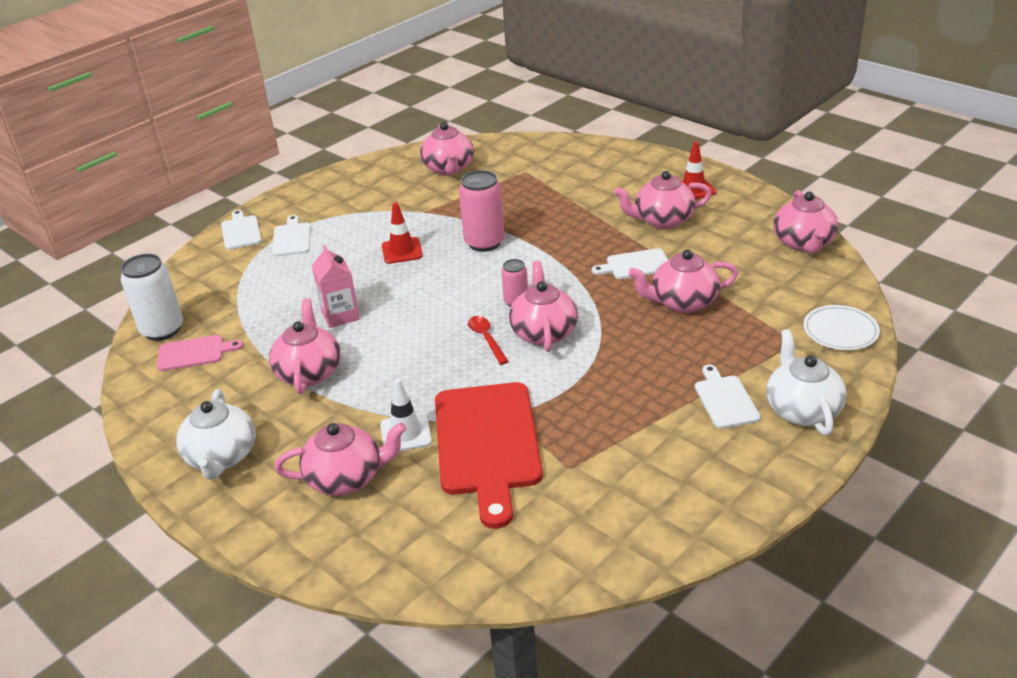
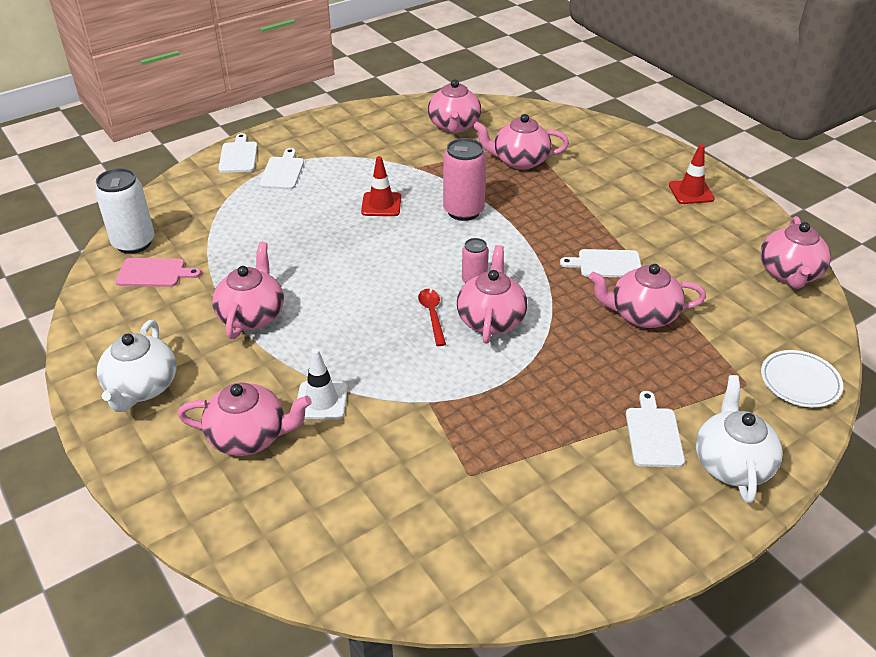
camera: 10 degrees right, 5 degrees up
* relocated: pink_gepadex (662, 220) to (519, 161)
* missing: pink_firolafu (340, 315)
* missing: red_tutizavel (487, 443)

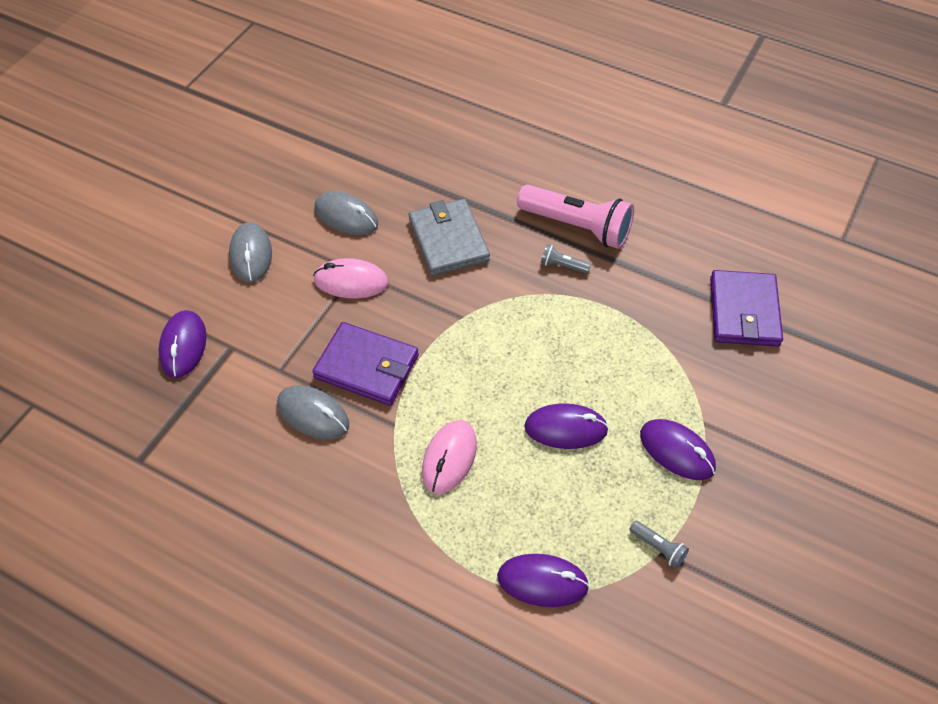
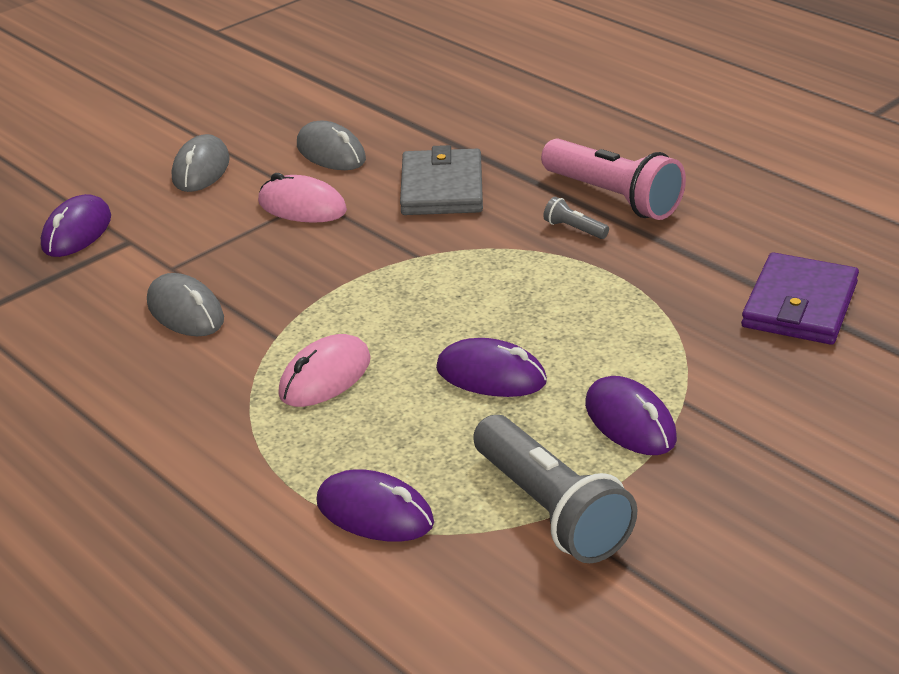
camera: 20 degrees right, 20 degrees down
* missing: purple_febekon (367, 367)
* size: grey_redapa (658, 548) = (551, 510) x2.37

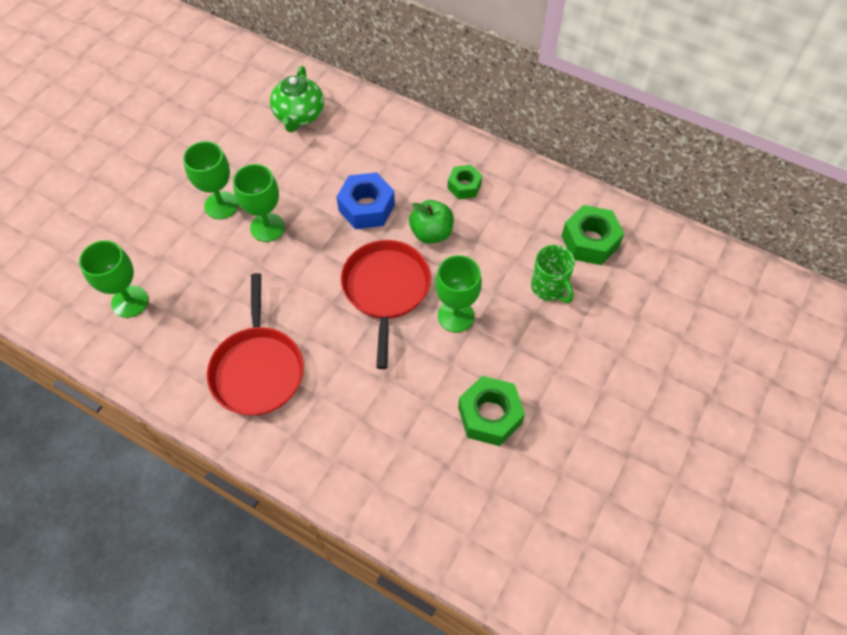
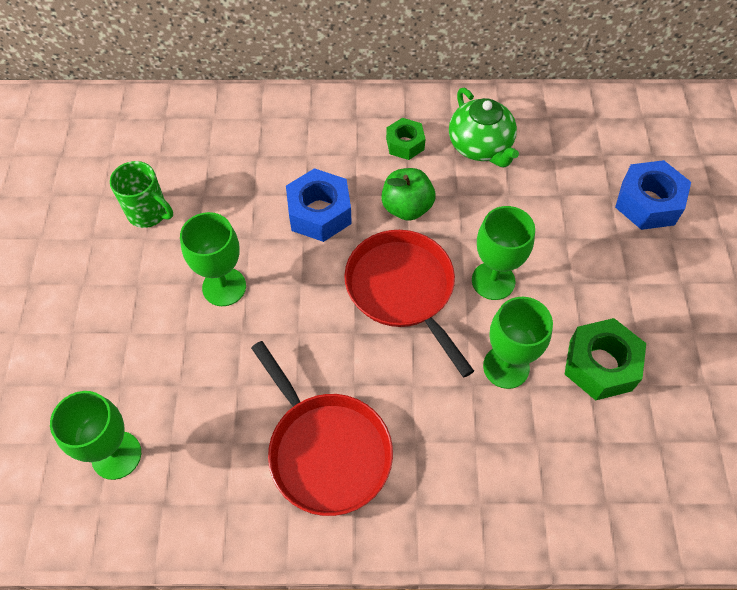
camera: 30 degrees left, 0 degrees up
* relocated: green_gepadex (299, 115) to (480, 146)
* relocated: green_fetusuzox (221, 205) to (506, 367)
* missing: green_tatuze (590, 241)
* relocated: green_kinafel (549, 288) to (149, 213)
* appeared: blue_tatuze (648, 203)

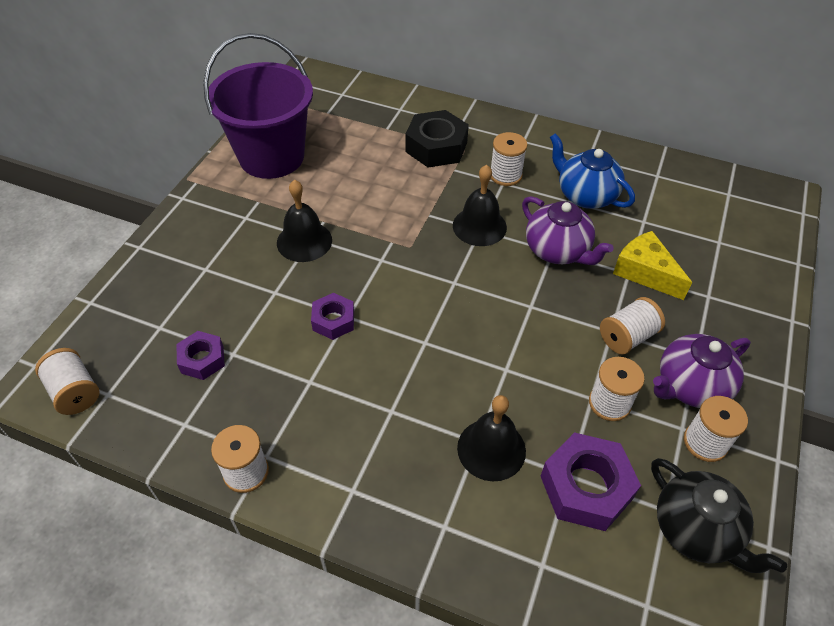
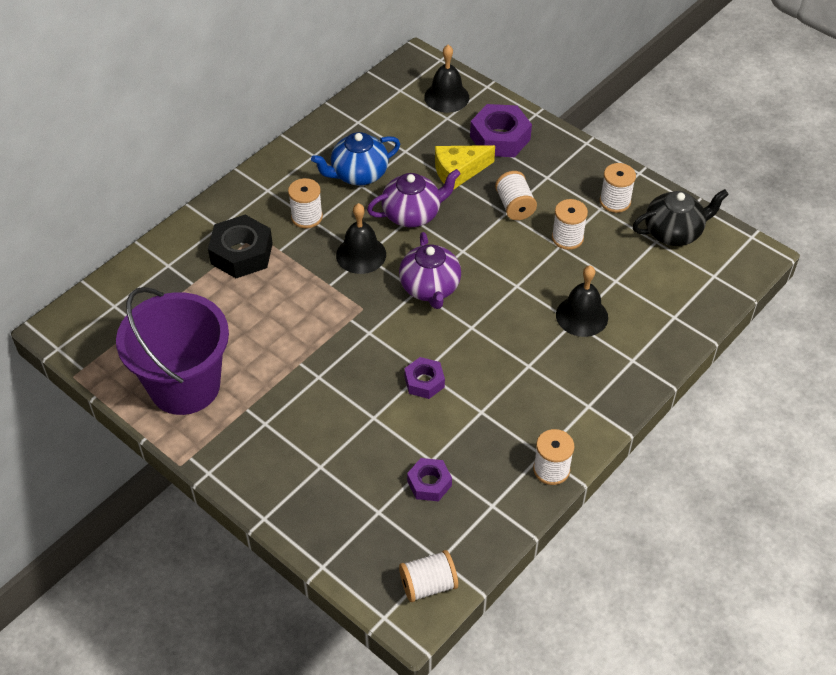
camera: 70 degrees left, 0 degrees up
* relocated: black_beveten (304, 241) to (446, 97)
* relocated: purple_gepadex (690, 386) to (430, 288)
* relocated: purple_tatuze (586, 487) to (500, 138)

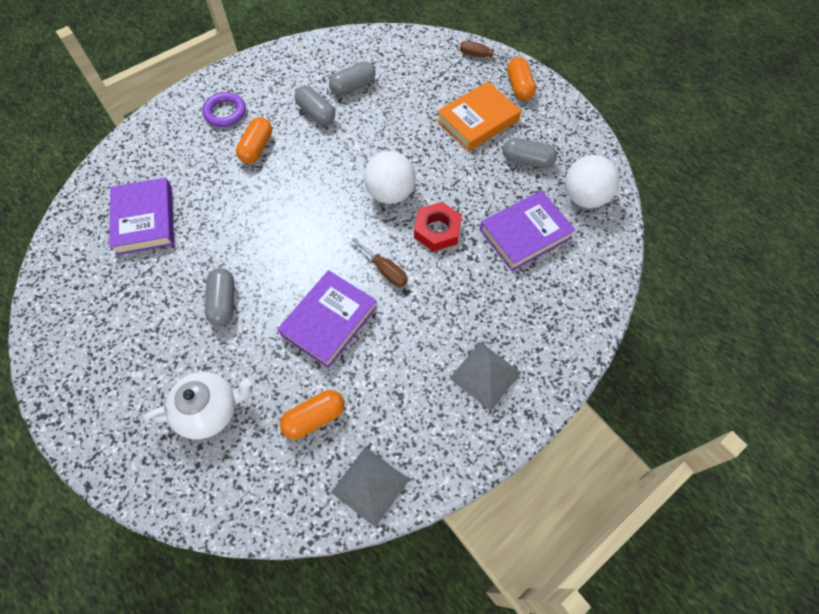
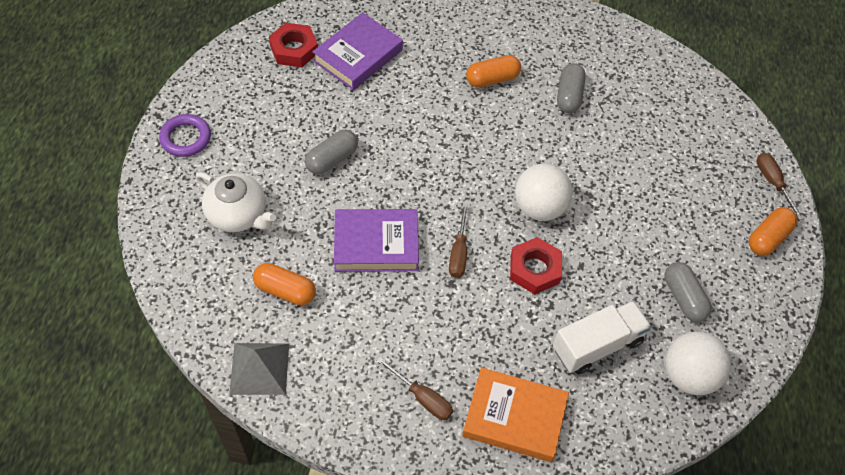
camera: 50 degrees right, 5 degrees down
* missing: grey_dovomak (353, 87)
* relocated: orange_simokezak (478, 120) to (514, 417)
* relocated: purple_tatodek (225, 112) to (186, 138)
* exchanged: purple_simokezak (525, 233) to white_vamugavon (597, 345)
* exchanged: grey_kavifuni (485, 375) to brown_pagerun (422, 397)
* appeared: red_tatuze (294, 49)

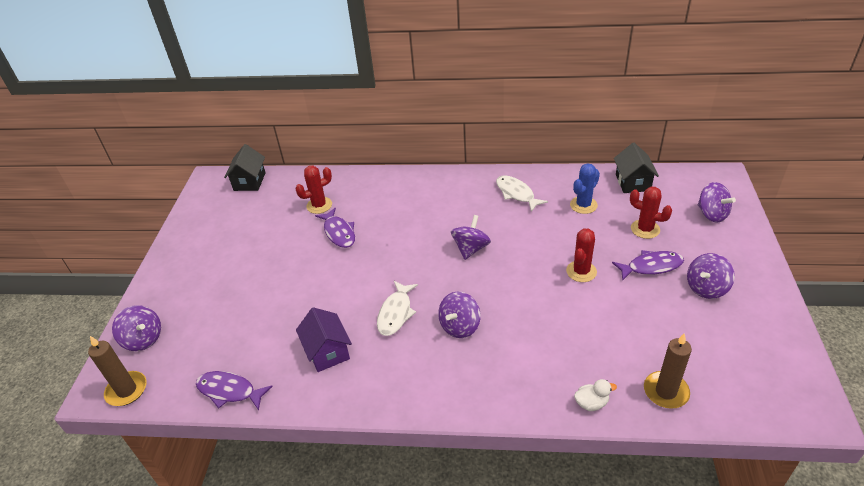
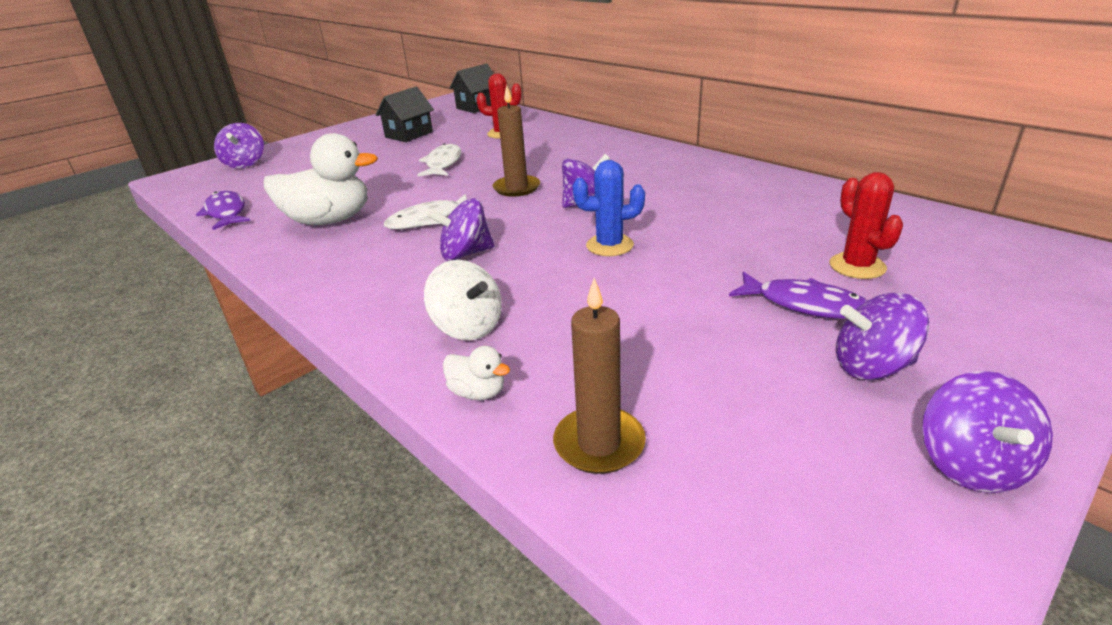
camera: 40 degrees right, 10 degrees down
* relocated: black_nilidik (632, 182) to (409, 135)
* relocated: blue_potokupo (583, 205) to (609, 245)
* relocated: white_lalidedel (516, 194) to (443, 164)
* relocated: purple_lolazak (712, 214) to (971, 464)
* missing: purple_lalidedel (339, 232)
* missing: red_potokupo (581, 271)
* exchanged: purple_nilidik (327, 352) to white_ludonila (329, 220)
* relocated: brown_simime (127, 390) to (516, 188)
* appeared: white_lolazak (468, 327)

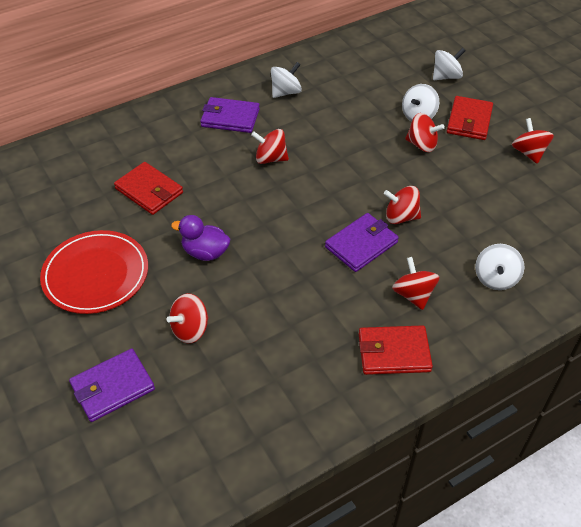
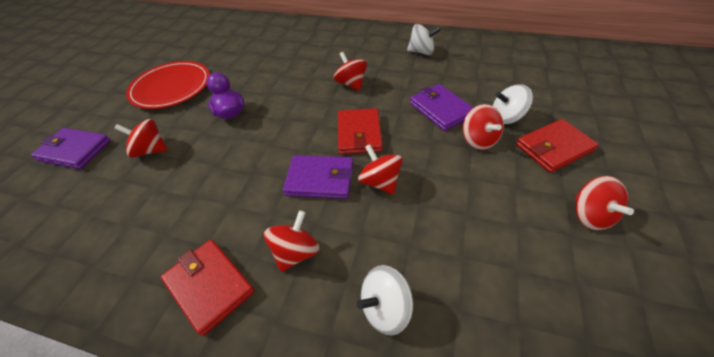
camera: 50 degrees right, 0 degrees up
* missing: white_lolazak (446, 76)
* relocated: purple_febekon (230, 118) to (440, 109)
* spun: red_lolazak (528, 153) = (590, 215) 135 degrees clockwise
* relocated: red_febekon (149, 191) to (359, 134)

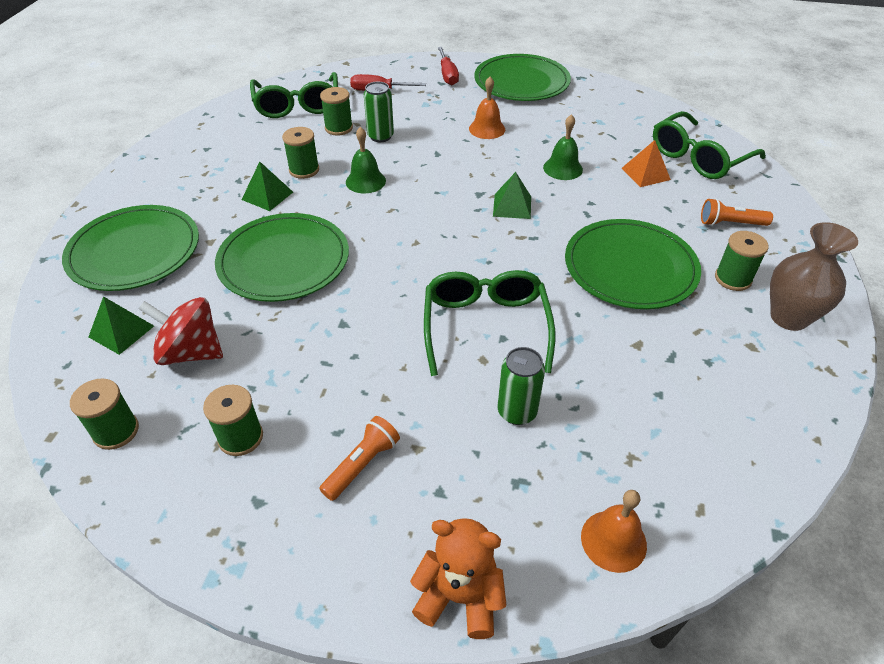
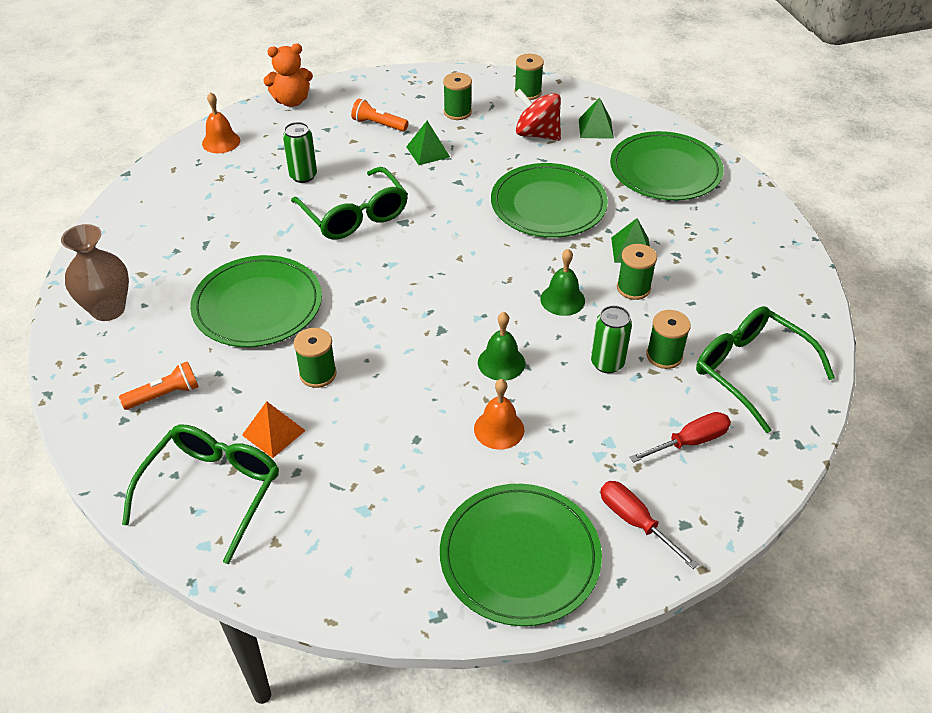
camera: 150 degrees right, 0 degrees up
* relocated: green_beveten (563, 168) to (501, 362)
* relocated: green_kavifuni (512, 206) to (428, 151)
* relocated: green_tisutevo (733, 279) to (318, 374)
* spun: red_lolazak (191, 352) = (537, 134) 135 degrees counterclockwise
* spun: orange_redapa (362, 465) = (378, 124) 105 degrees clockwise

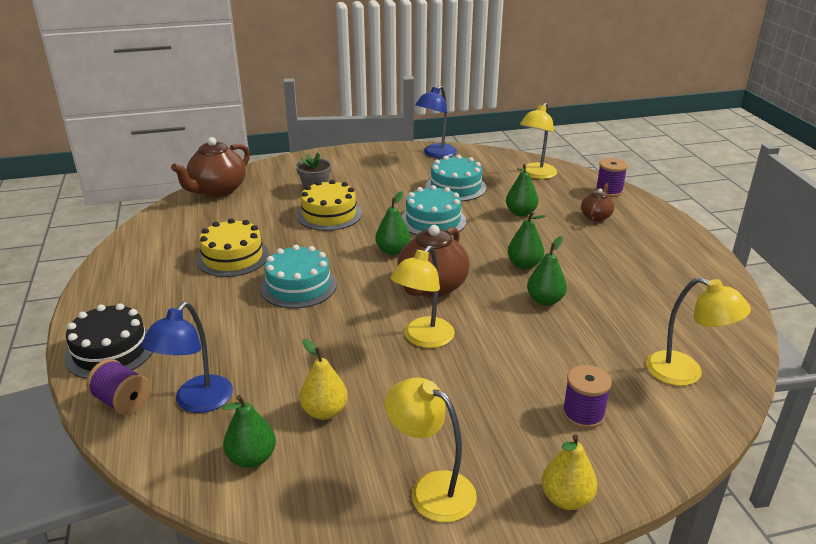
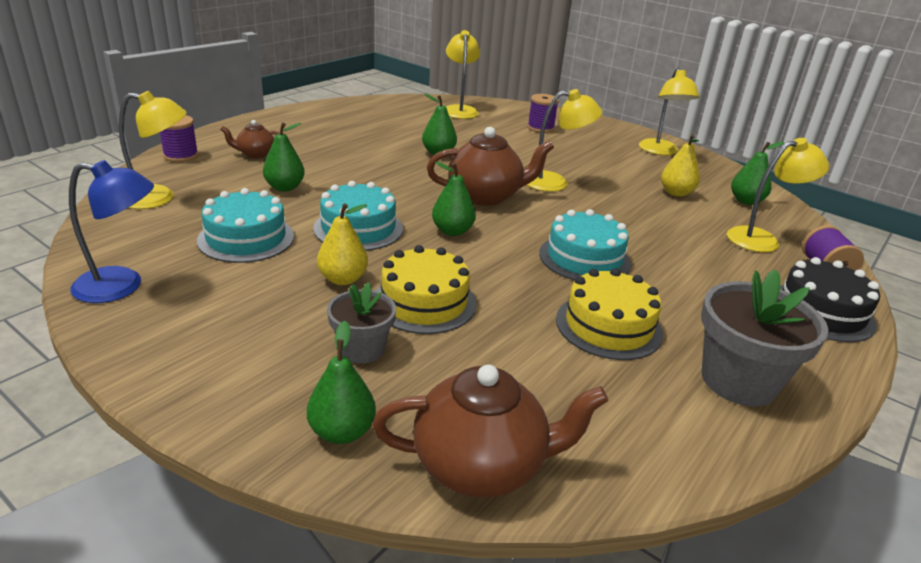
camera: 130 degrees left, 0 degrees up
* relocated: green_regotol (524, 264) to (342, 432)
* colour: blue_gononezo (197, 402) to yellow_gononezo (762, 239)
* relocated: yellow_regotol (566, 499) to (343, 279)
* appeared: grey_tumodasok (738, 381)

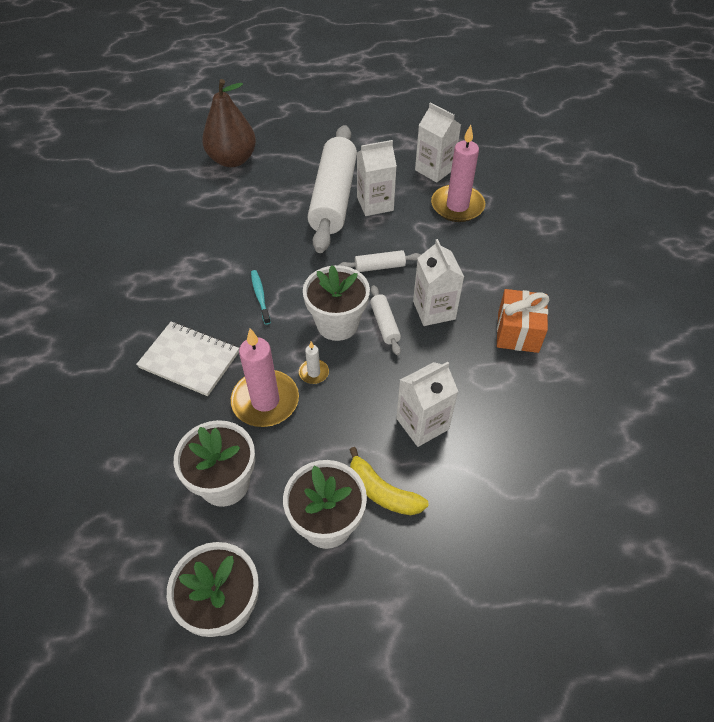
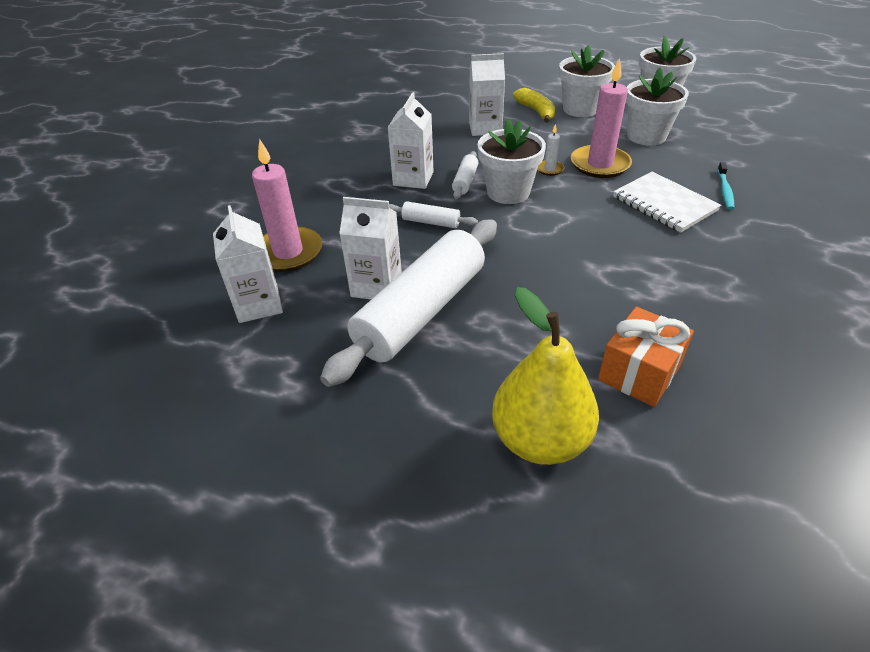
camera: 150 degrees left, 10 degrees down
* colour: brown_regotol (232, 160) to yellow_regotol (540, 440)
* relocated: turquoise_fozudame (260, 296) to (725, 190)
* relocated: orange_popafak (518, 332) to (639, 373)

